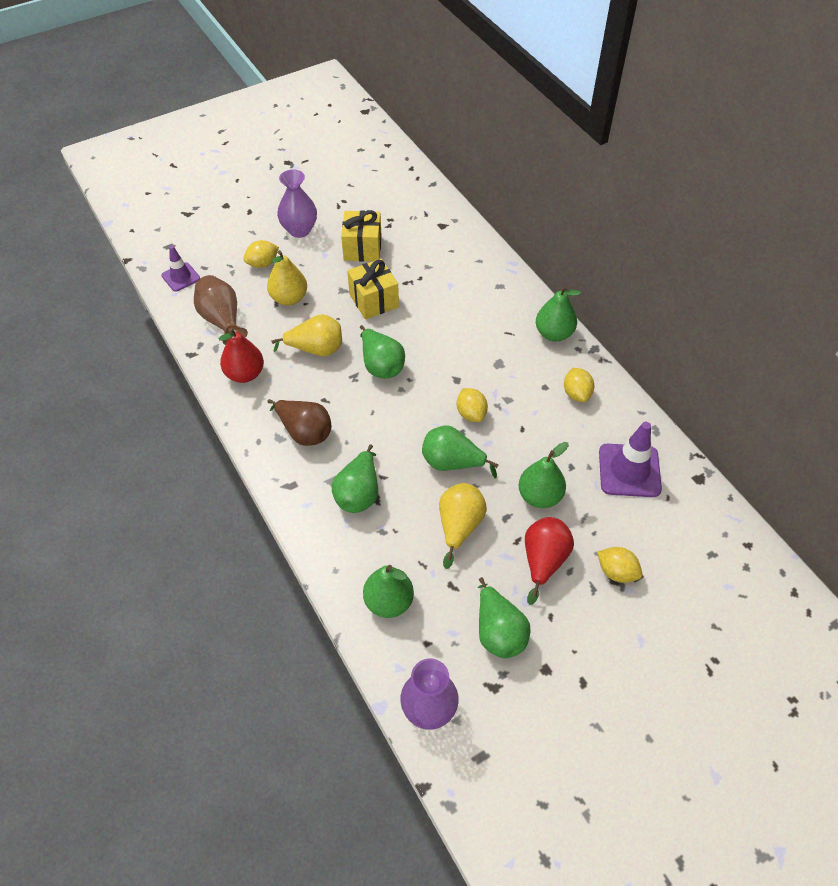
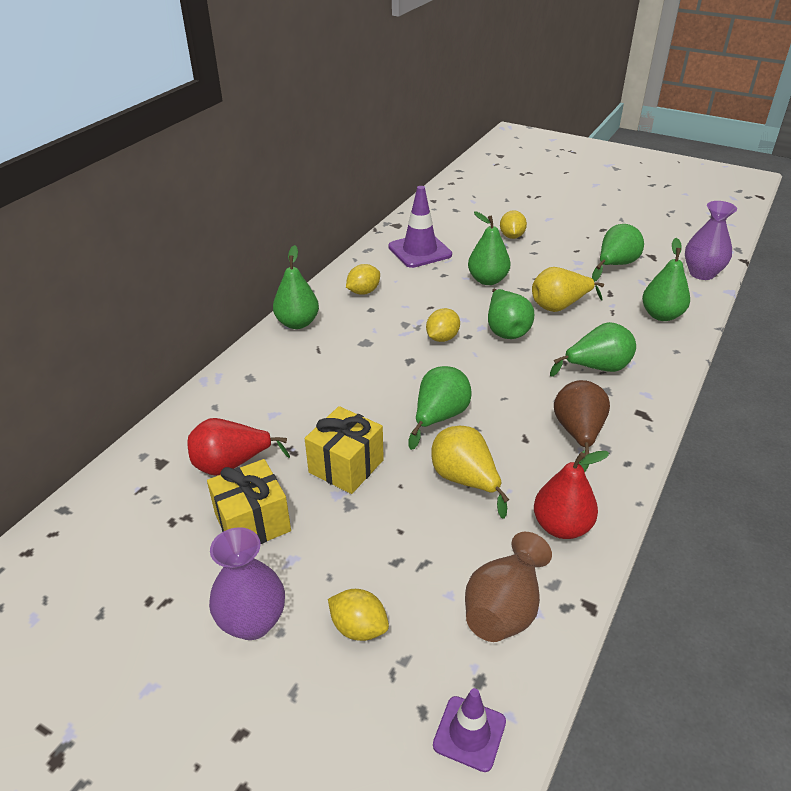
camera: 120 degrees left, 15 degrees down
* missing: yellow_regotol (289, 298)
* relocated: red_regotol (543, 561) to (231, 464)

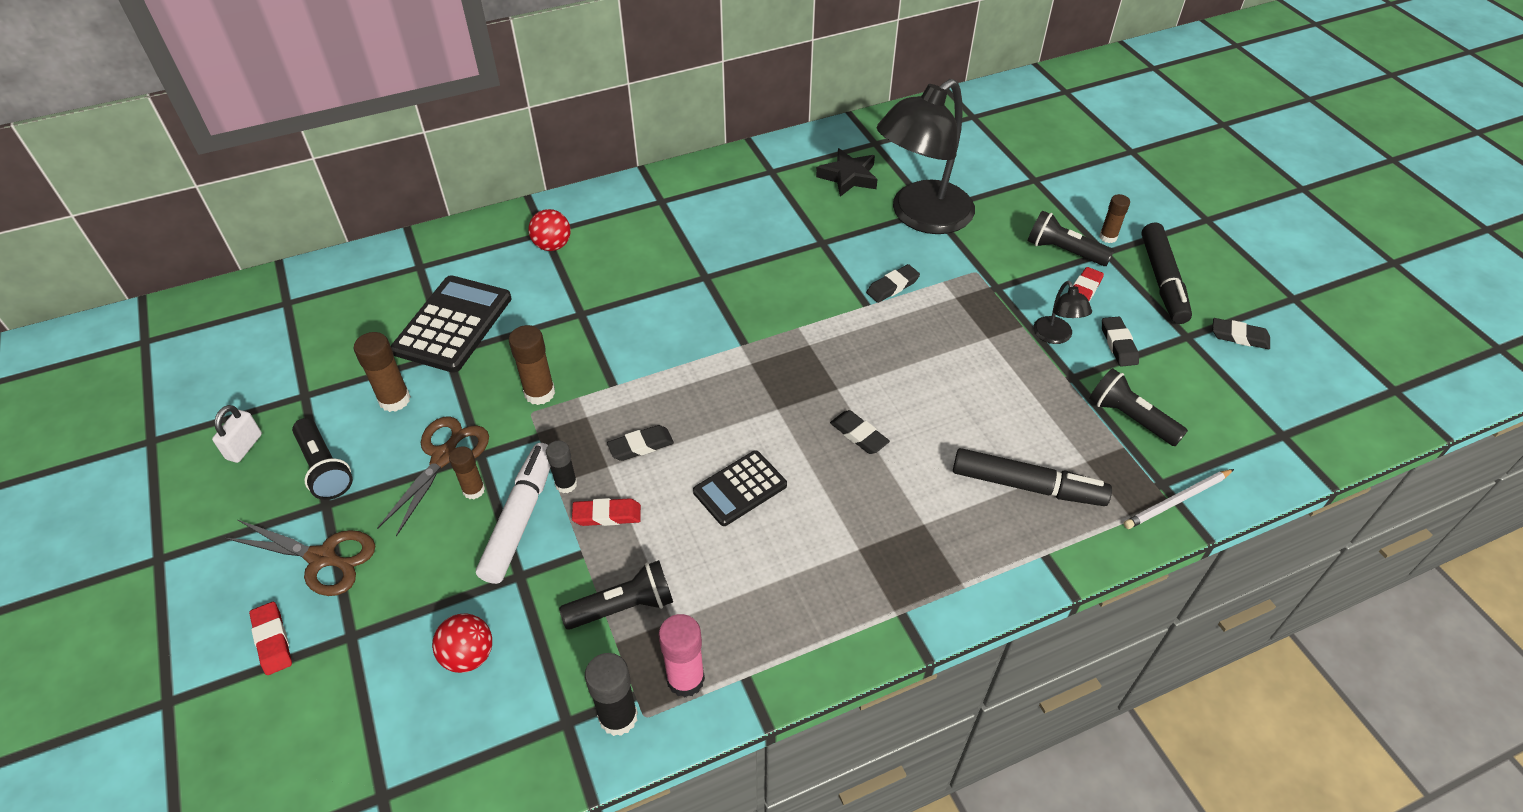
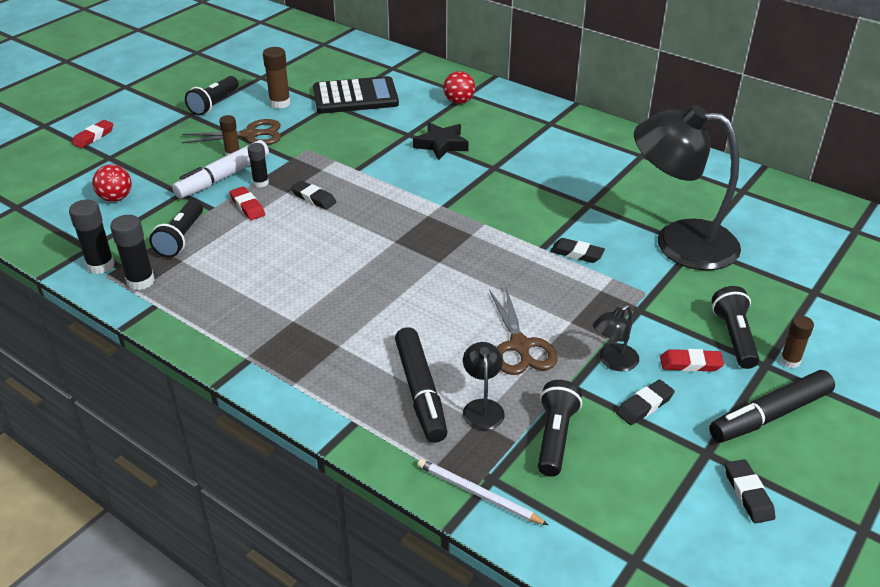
camera: 60 degrees right, 10 degrees down
* relocated: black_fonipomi (848, 177) to (441, 144)
* missing: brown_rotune (539, 393)
* missing: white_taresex (244, 447)
* missing: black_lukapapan (859, 435)
* spun: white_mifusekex (520, 518) = (223, 177) 150 degrees clockwise
* missing: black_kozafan (740, 488)
* relocated: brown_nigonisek (322, 558) to (520, 346)
* spun: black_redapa (623, 607) = (181, 238) 60 degrees clockwise
* colour: pink_rotune (685, 679) to black_rotune (140, 281)
* appeared: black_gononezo (482, 407)

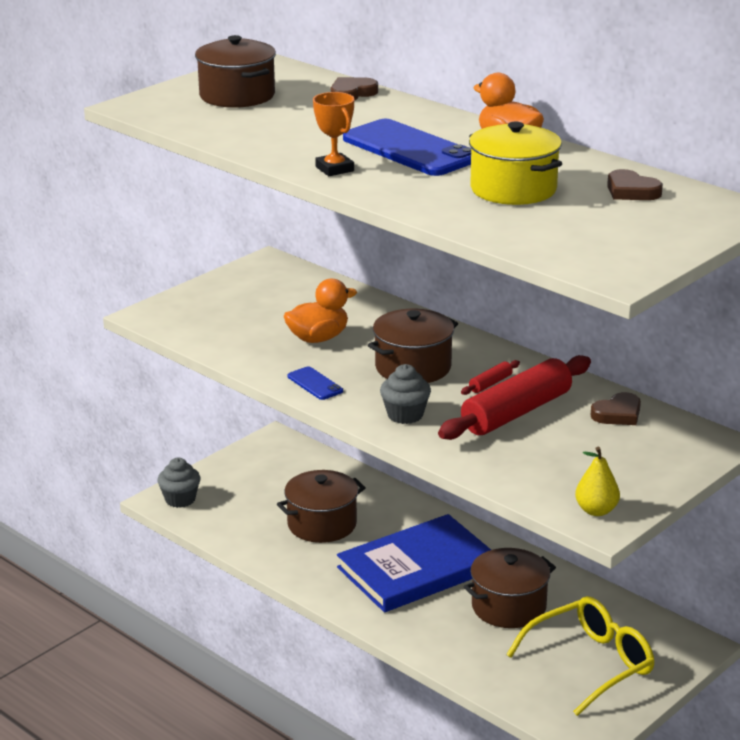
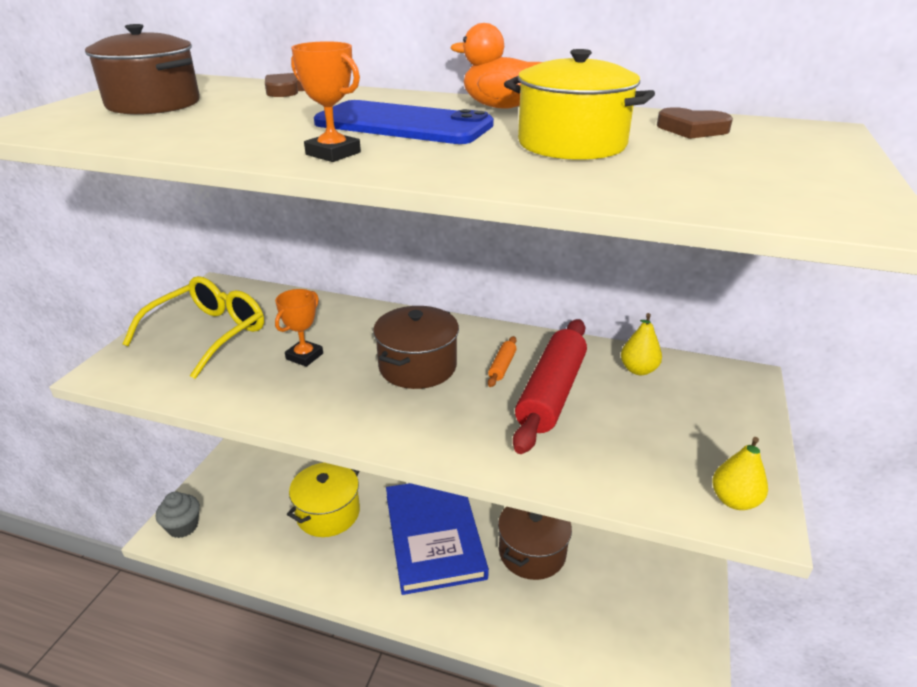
camera: 25 degrees left, 5 degrees up
* exchanged: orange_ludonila (318, 338) to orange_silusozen (304, 356)
* colour: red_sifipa (490, 383) to orange_sifipa (502, 366)
* missing: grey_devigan (405, 415)
* missing: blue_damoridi (315, 384)
* exchanged: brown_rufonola (618, 414) to yellow_regotol (638, 370)
* colour: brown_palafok (322, 524) to yellow_palafok (328, 513)
* spun: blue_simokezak (417, 568) = (434, 535) 45 degrees counterclockwise
* relocated: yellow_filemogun (590, 664) to (208, 334)

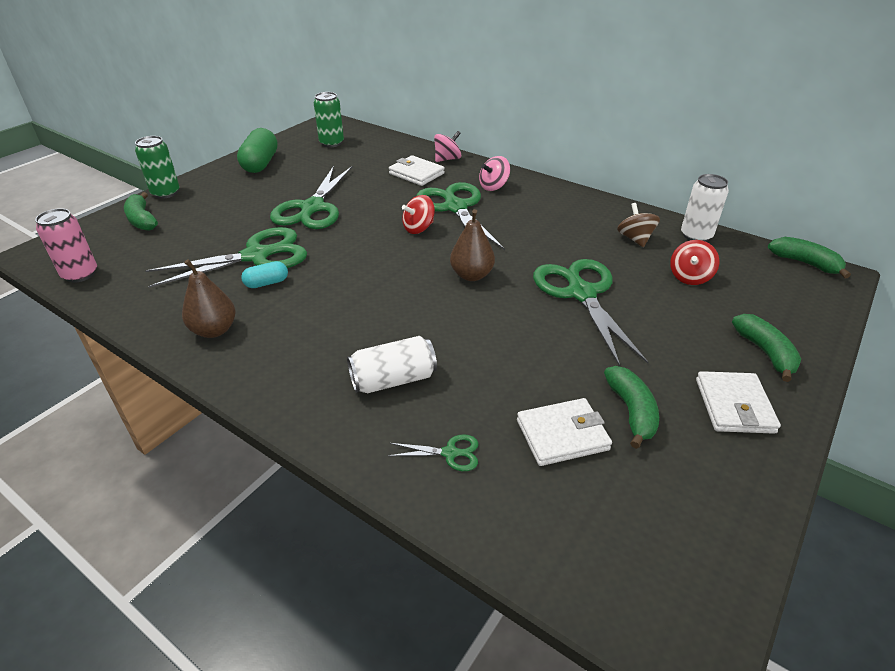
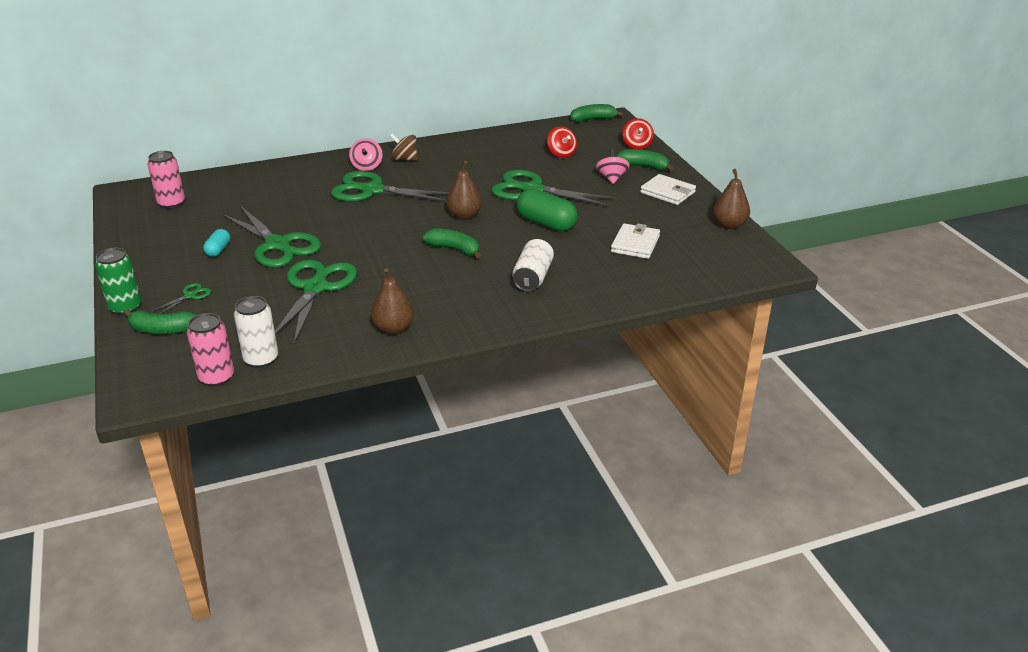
camera: 55 degrees left, 5 degrees down
* colour: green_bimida (331, 143) to pink_bimida (171, 203)
* relocated: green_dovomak (260, 164) to (546, 223)
* relocated: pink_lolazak (447, 159) to (611, 178)
* missing: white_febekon (416, 173)
* relocated: white_bimida (696, 236) to (261, 359)
* relocated: red_lolazak (418, 228) to (637, 145)
* relocated: brown_lolazak (635, 239) to (404, 159)
* relocated: turquoise_dovomak (267, 283) to (218, 250)
* relocated: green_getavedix (631, 411) to (454, 249)
* relocated: green_nigonisek (451, 453) to (190, 295)
* appeared: brown_regotol (729, 225)

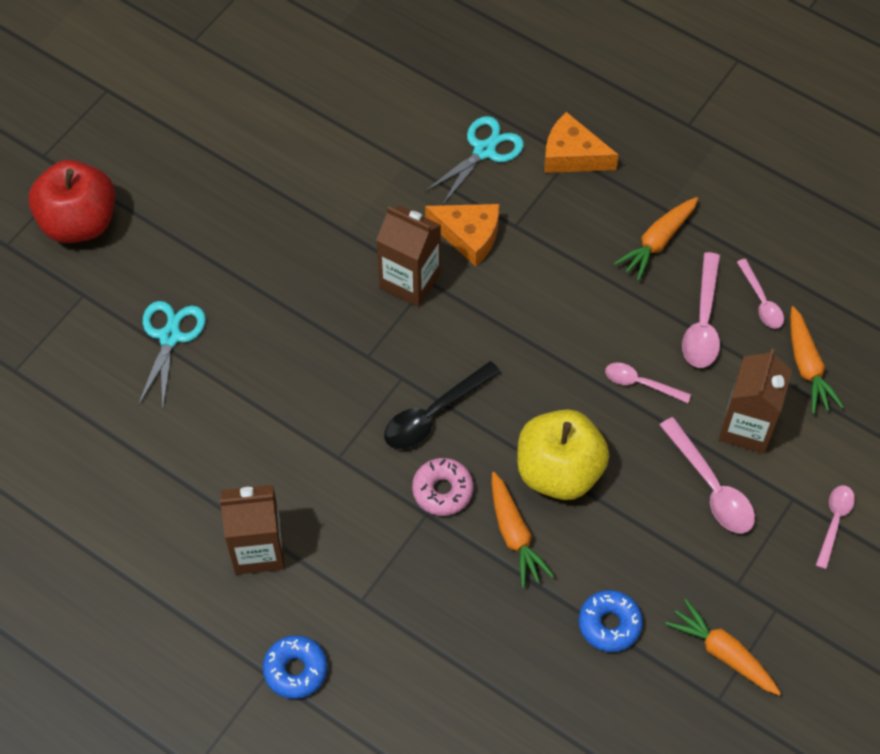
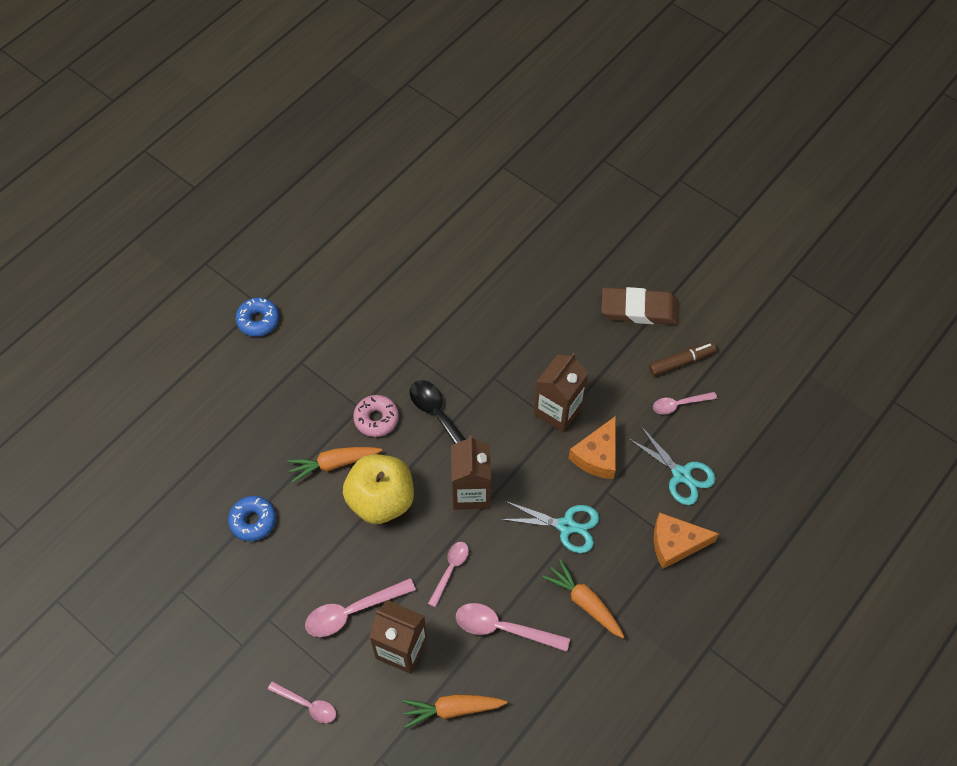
camera: 95 degrees right, 0 degrees up
* spun: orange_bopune (572, 155) = (675, 543) 120 degrees counterclockwise
* missing: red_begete (79, 222)
* relocated: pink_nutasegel (761, 301) to (679, 404)
* relocated: turquoise_nigonisek (170, 337) to (566, 526)
* relocated: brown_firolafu (258, 549) to (471, 492)
* missing: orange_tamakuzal (723, 653)
* appeared: brown_lukapapan (639, 309)
* appeared: brown_mifusekex (681, 362)

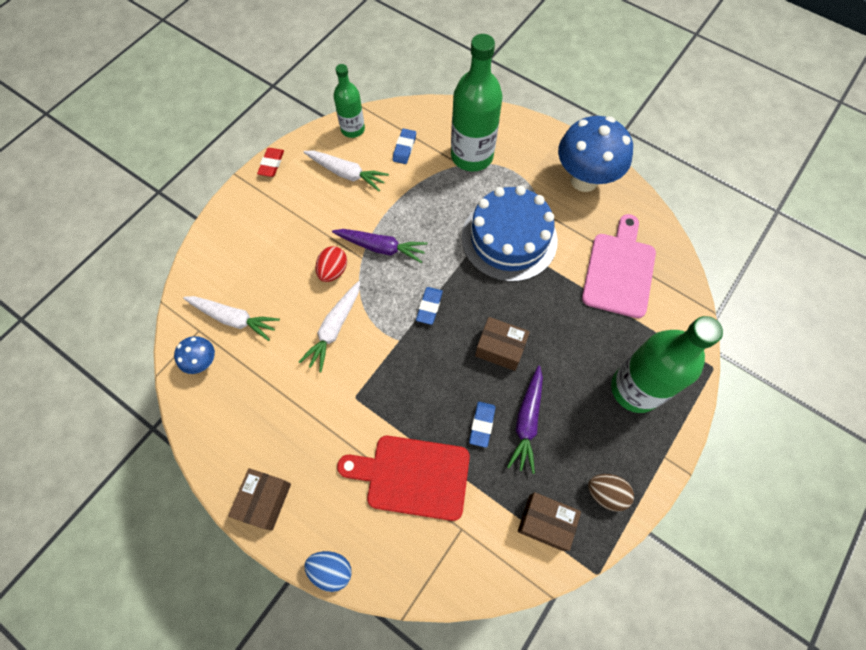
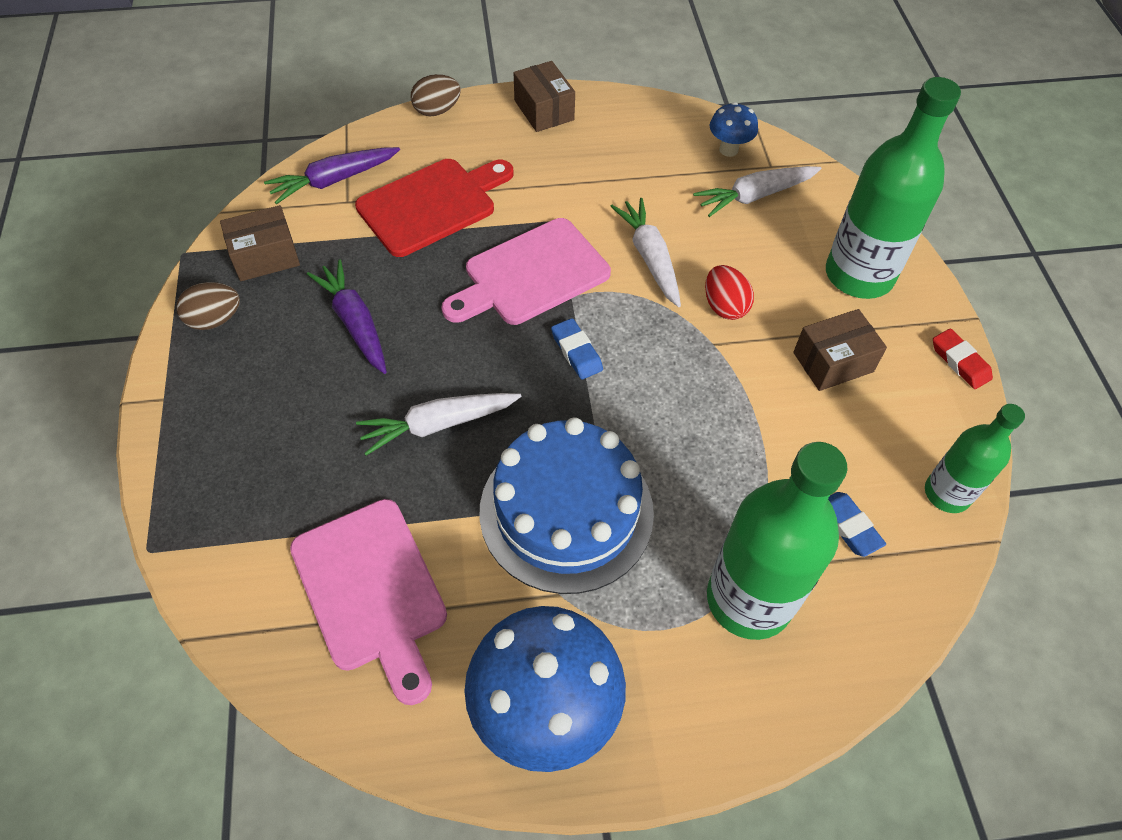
camera: 135 degrees right, 10 degrees down
* relocated: white_tamakuzal (347, 174) to (437, 425)
* relocated: purple_tamakuzal (381, 248) to (333, 180)
* relocated: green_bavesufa (635, 389) to (859, 275)
* relocated: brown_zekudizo (500, 348) to (833, 362)
* missing: blue_lukapapan (482, 425)
* colour: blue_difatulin (331, 570) to brown_difatulin (437, 110)
* appeared: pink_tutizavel (531, 274)

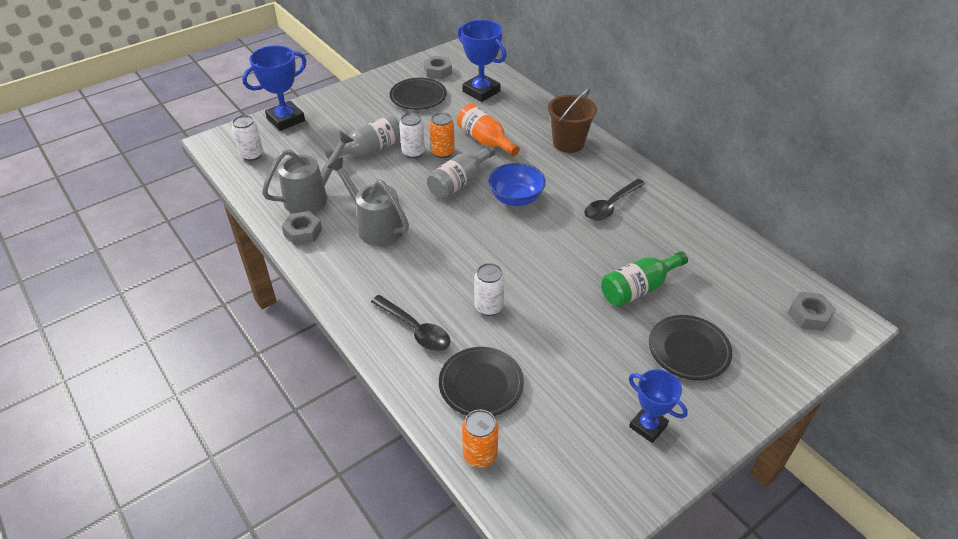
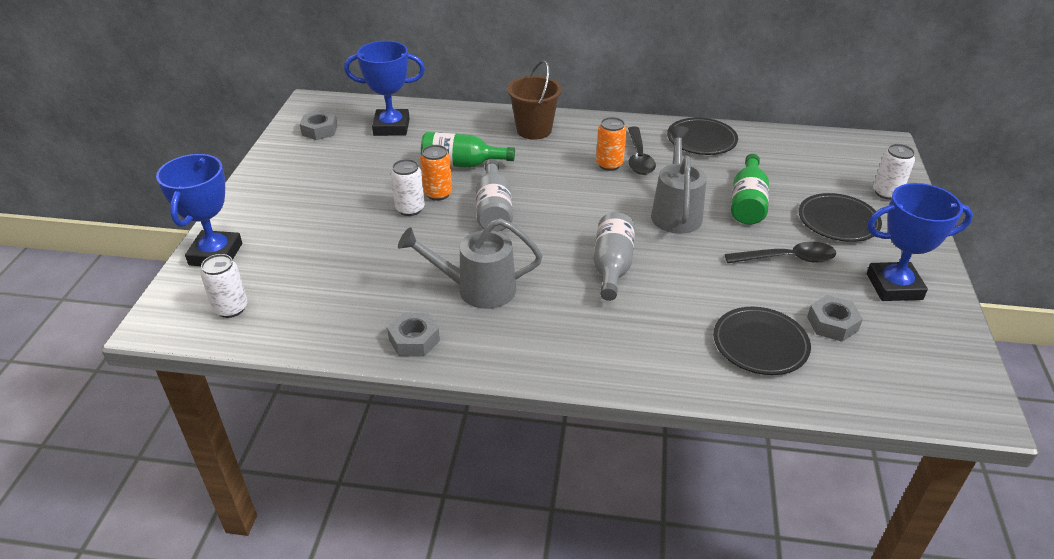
camera: 45 degrees left, 5 degrees down
* relocated: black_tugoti (418, 97) to (701, 140)
* colour: orange_bavesufa (485, 141) to green_bavesufa (461, 164)
* relocated: grey_bavesufa (370, 150) to (612, 267)
* relocated: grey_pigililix (312, 197) to (676, 212)
* missing: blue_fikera (515, 198)
* relocated: white_bimida (489, 307) to (886, 193)
* relocated: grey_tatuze (809, 315) to (832, 324)
* relocated: black_nutasegel (415, 329) to (787, 259)
* size: blue_silusozen (648, 426) = (894, 286) x1.55
* relocated: orange_bimida (480, 455) to (609, 164)

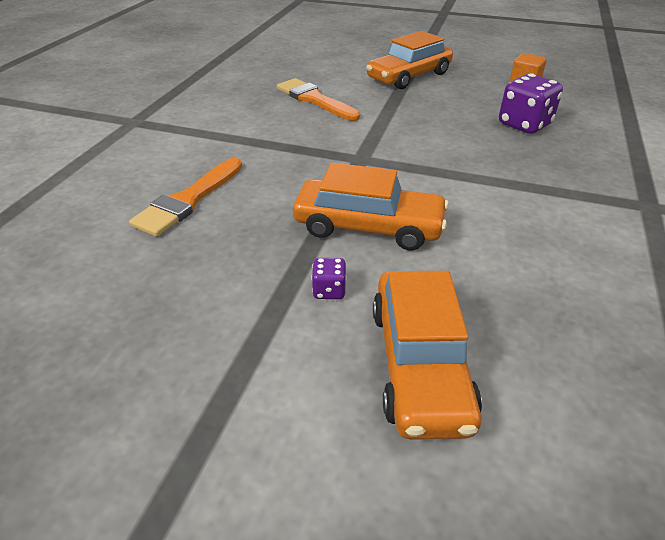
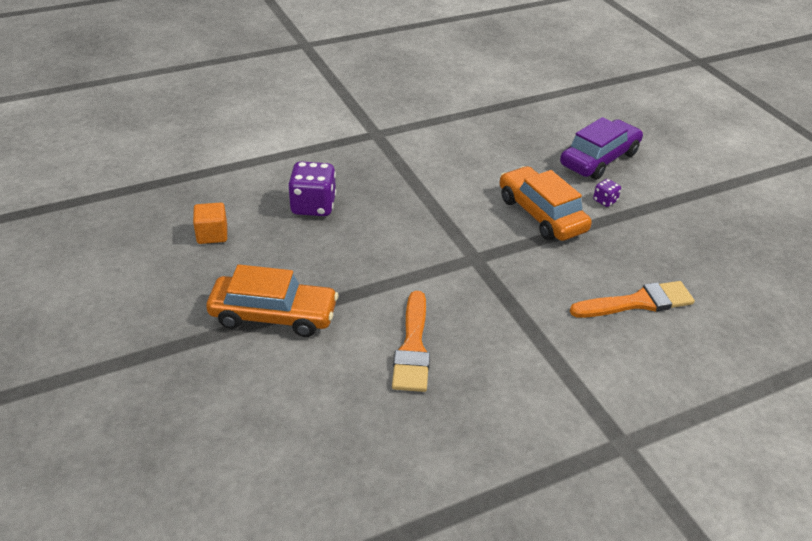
camera: 135 degrees left, 0 degrees up
* colour: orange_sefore (419, 363) to purple_sefore (599, 159)

